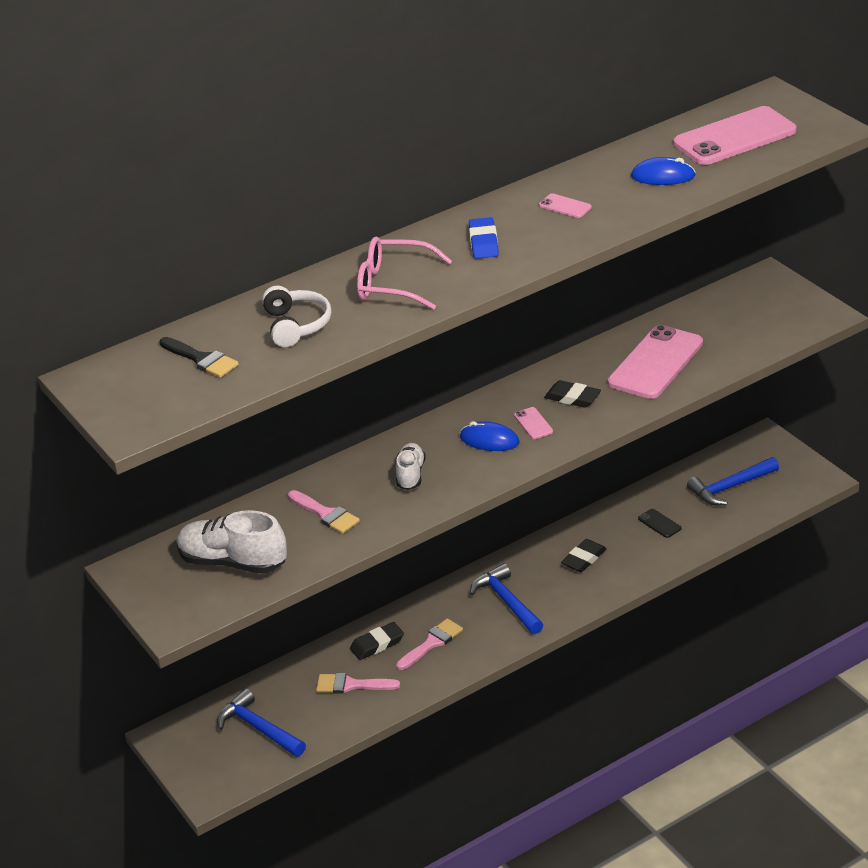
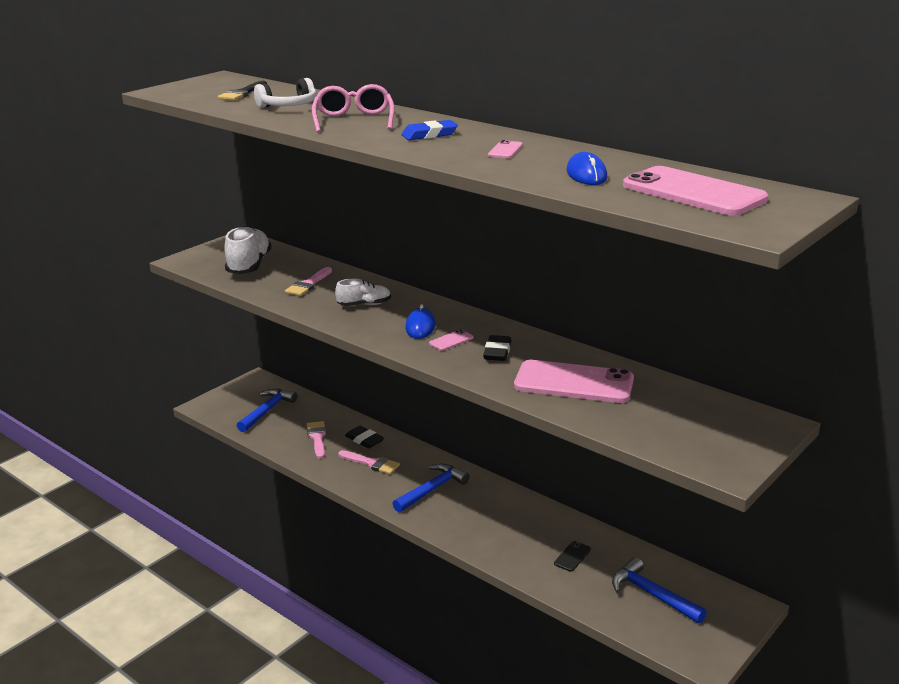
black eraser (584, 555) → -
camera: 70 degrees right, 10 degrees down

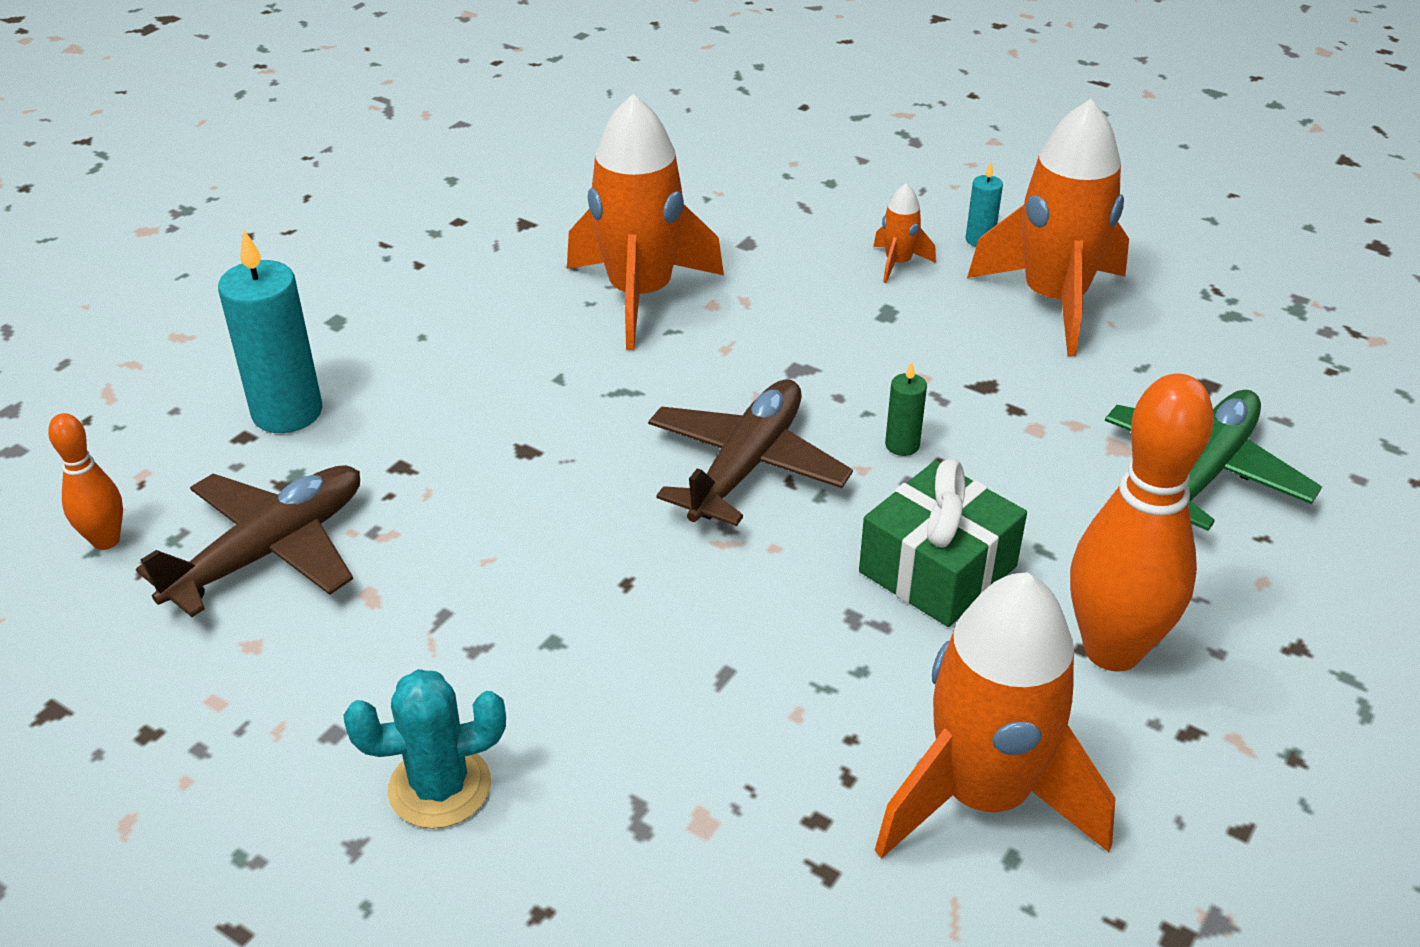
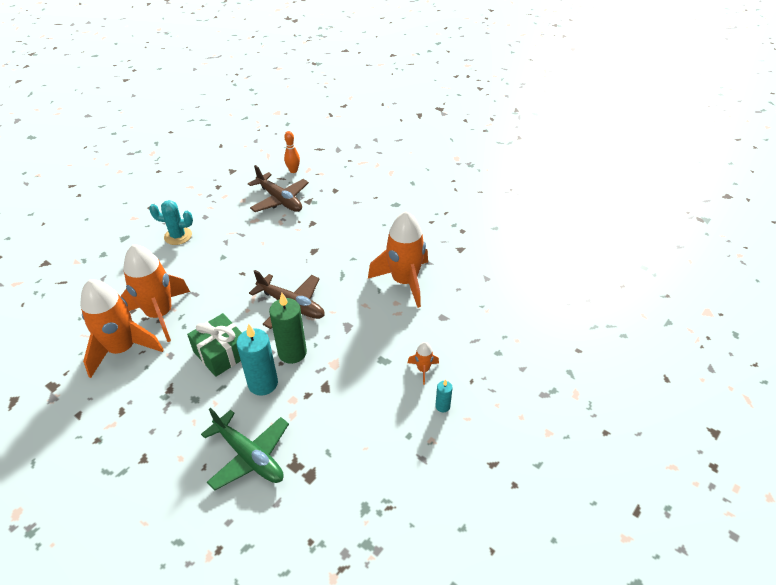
turquoise candle (270, 331) → turquoise candle (257, 360), relocated
turquoise cactus (425, 749) → turquoise cactus (171, 222), 75 degrees counterclockwise
green candle (906, 408) → green candle (288, 328), x2.08
orange rocket (1048, 227) → orange rocket (155, 293), relocated
orange bowling pin (1142, 522) → -
camera: 95 degrees right, 5 degrees up

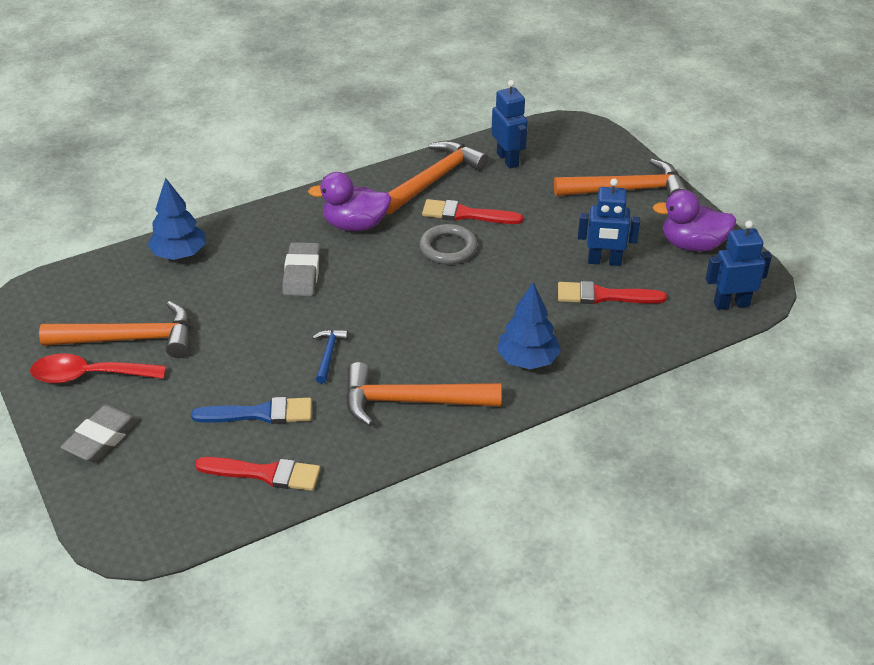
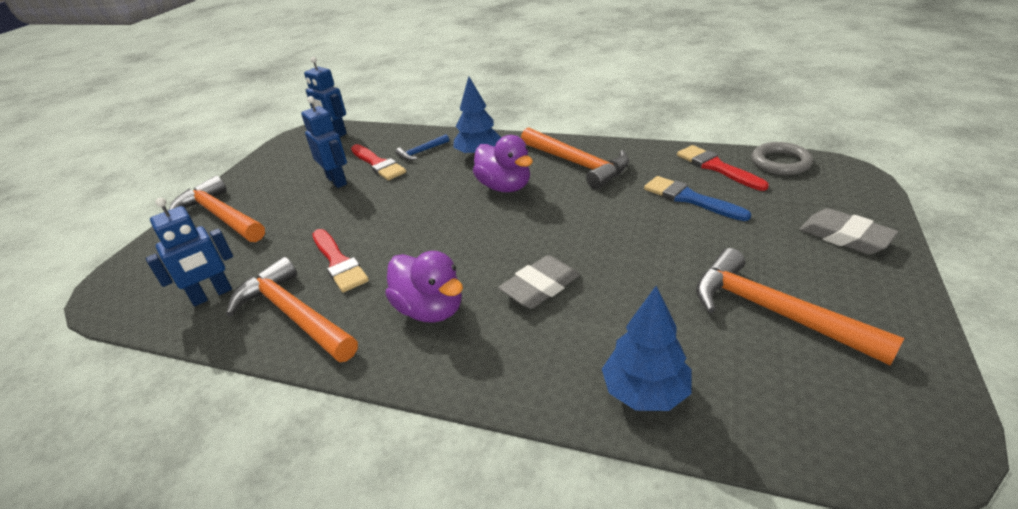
red spoon (98, 368) → -
grey eraser (100, 433) → grey eraser (848, 231), 60 degrees clockwise
blue hammer (330, 356) → blue hammer (422, 147), relocated
orange hammer (437, 177) → orange hammer (292, 309), 45 degrees clockwise
grey ring (448, 244) → grey ring (782, 158), relocated
blue robot (509, 124) → blue robot (189, 252), 150 degrees counterclockwise
purple duck (694, 220) → purple duck (503, 163), relocated
camera: 130 degrees left, 5 degrees down

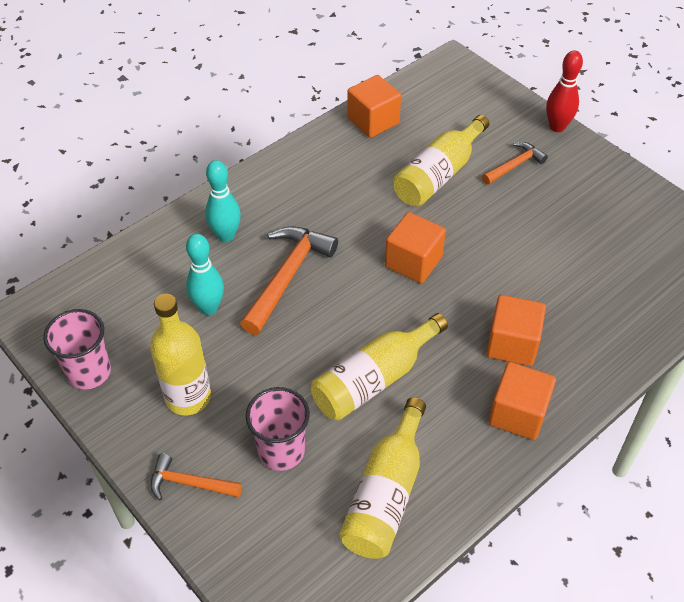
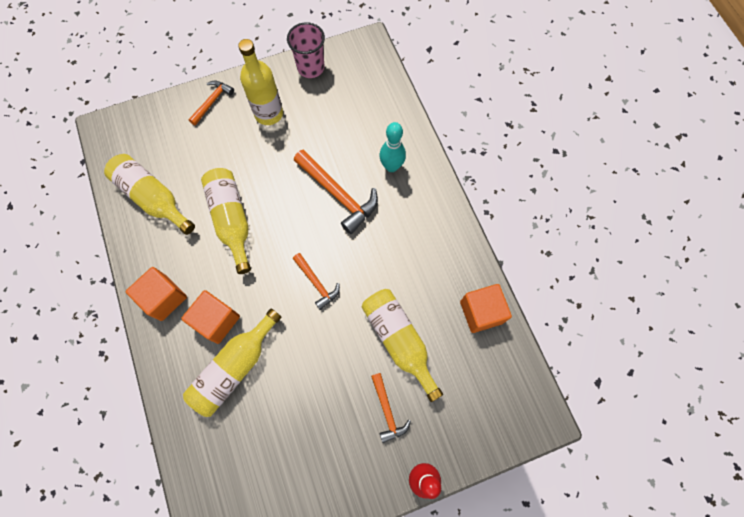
turquoise bowling pin (205, 274) → -
pink cup (278, 429) → -
orange cube (415, 247) → orange hammer (316, 281)
- → yellow bottle (232, 363)
camera: 110 degrees right, 20 degrees up

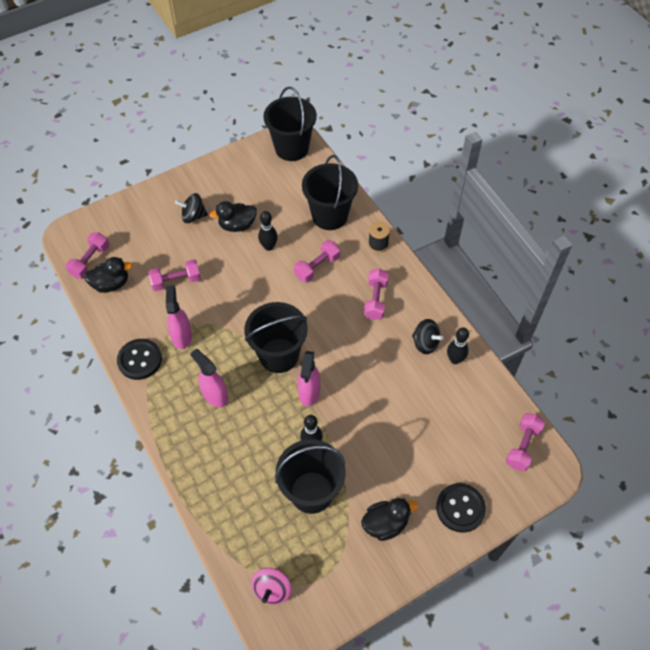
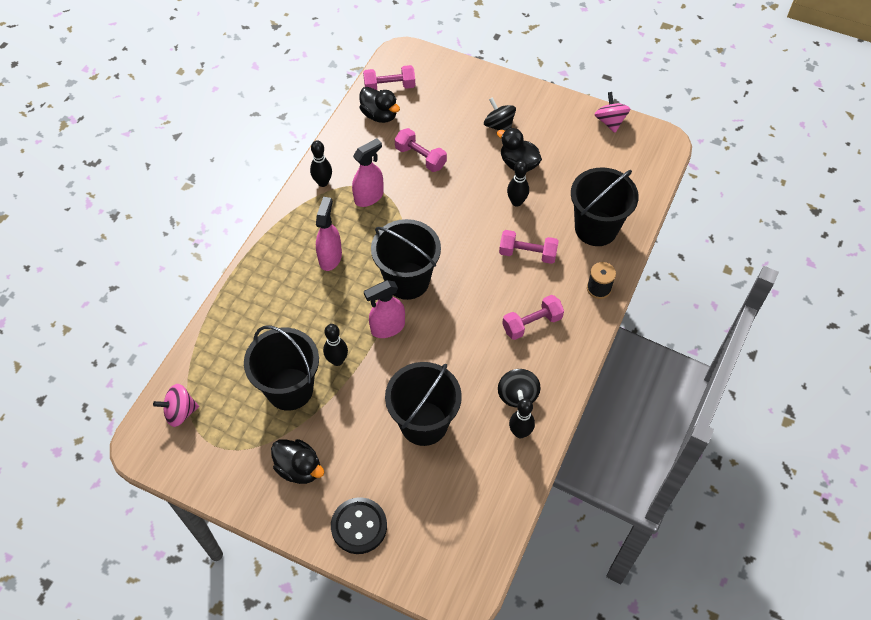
black button (139, 359) → black bowling pin (321, 164)
black bucket (290, 124) → black bucket (423, 404), relocated
pink dumbbell (525, 442) → -
- → pink spinning top (612, 112)
camera: 55 degrees right, 0 degrees up

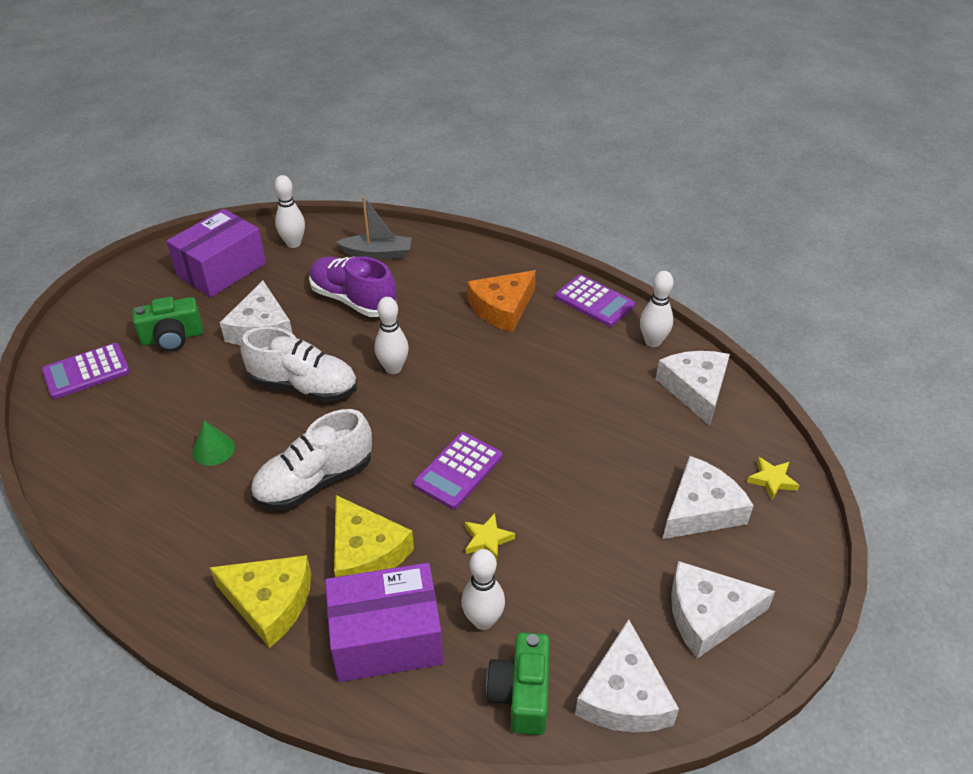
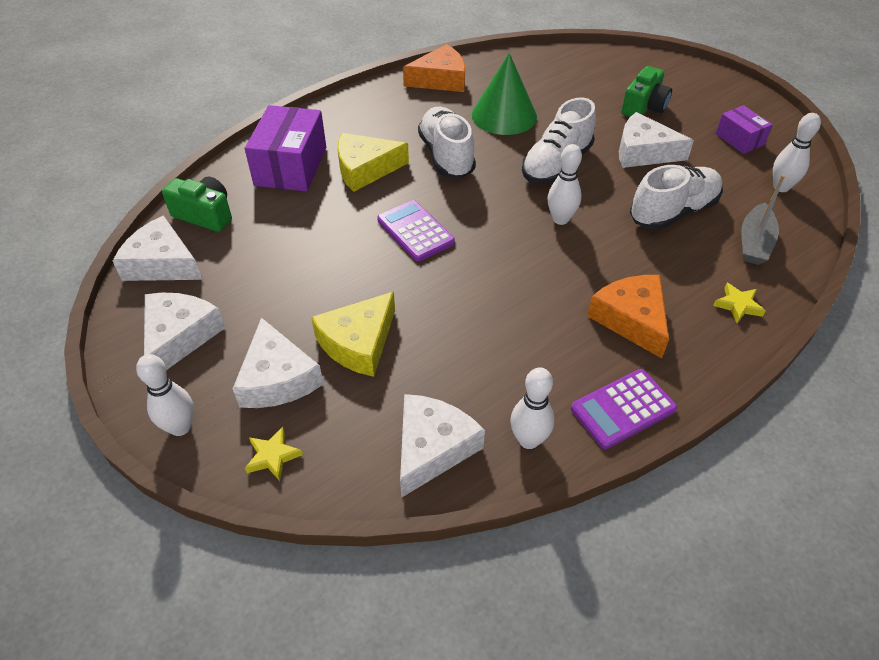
purple calculator (86, 371) → -
green camera (167, 324) → green camera (646, 91), 150 degrees counterclockwise
purple box (216, 253) → purple box (744, 129), x0.56
green cone (213, 443) → green cone (504, 94), x2.02
yellow cheese (260, 601) → yellow cheese (353, 334), relocated
purple shoe (353, 286) → white shoe (676, 197)
white bowling pin (483, 589) → white bowling pin (165, 395), relocated
yellow star (490, 537) → yellow star (739, 303), relocated
white cheese (693, 388) → white cheese (442, 446), 75 degrees counterclockwise
- → orange cheese (434, 68)
camera: 110 degrees right, 5 degrees up

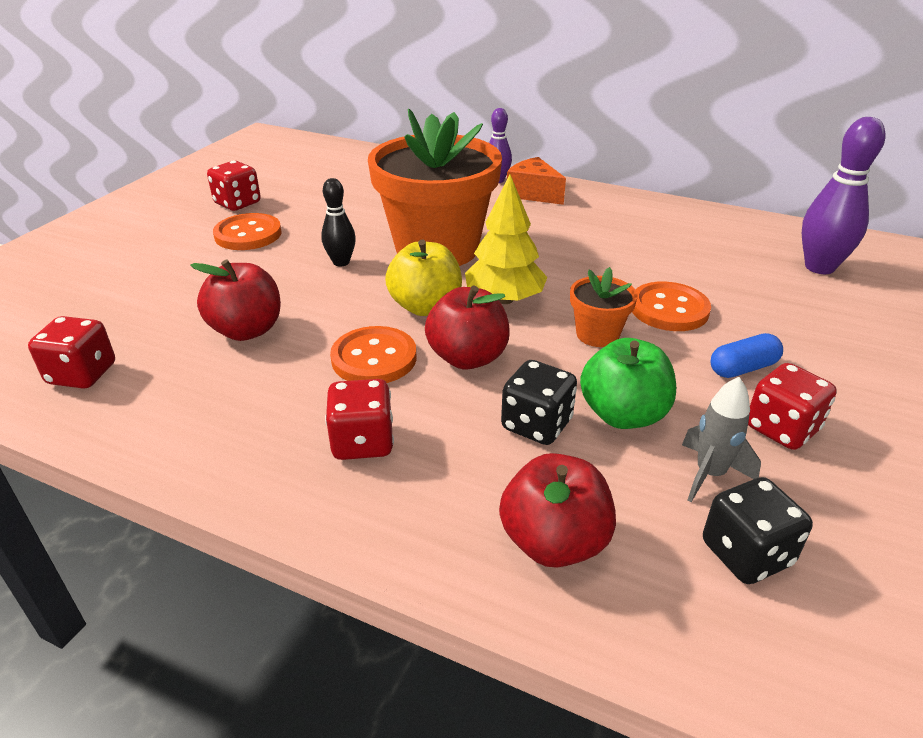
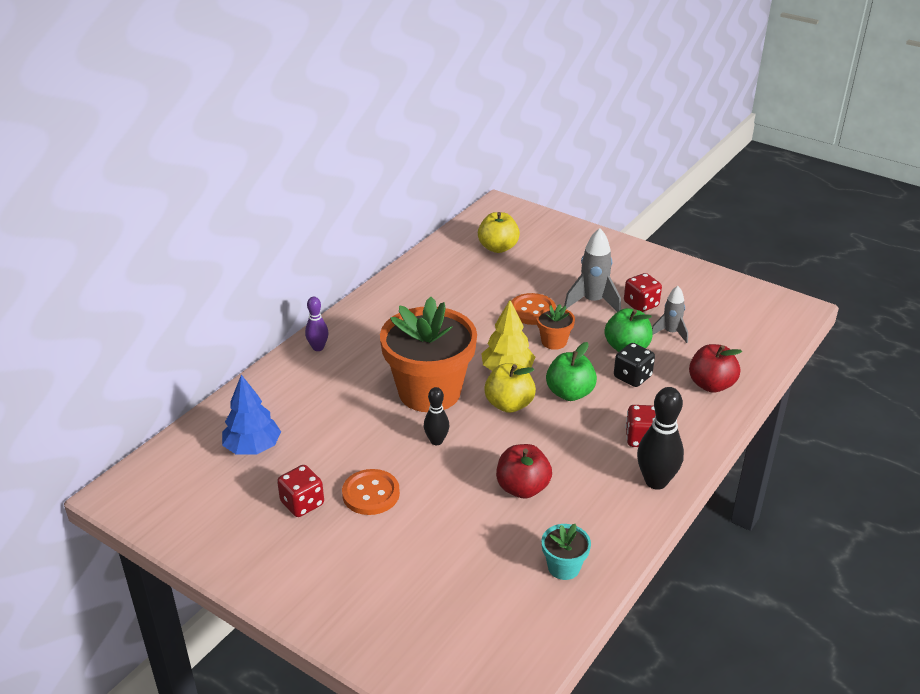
red dice (71, 352) → turquoise flower pot (566, 552)
orange button (373, 354) → -
red apple (467, 327) → green apple (571, 371)
orange cheese (536, 181) → -
black dice (758, 530) → -
blue capsule (746, 355) → grey rocket (592, 270)
purple bowling pin (843, 195) → yellow apple (499, 232)
- → blue tree (251, 415)
- → black bowling pin (660, 438)
camera: 80 degrees left, 0 degrees up

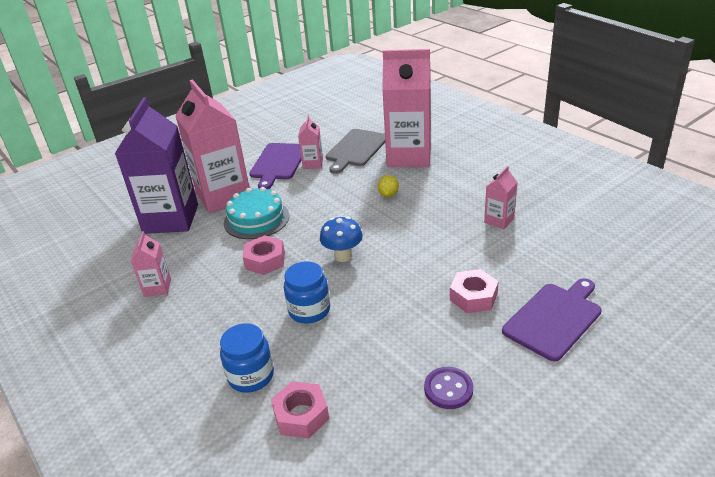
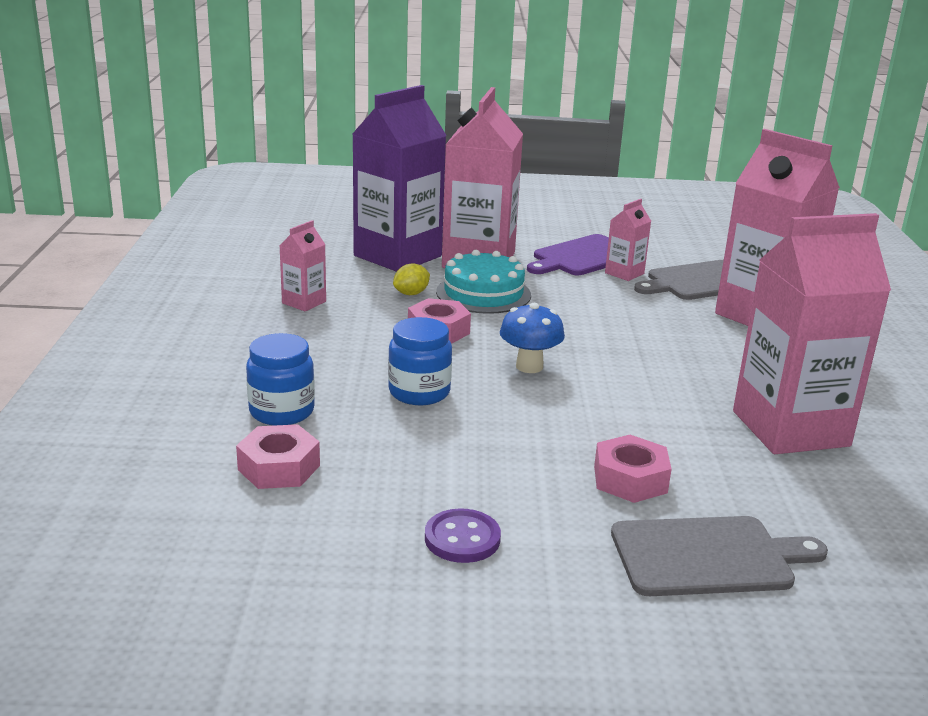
yellow lemon (388, 186) → yellow lemon (411, 279), relocated
pink carton (501, 197) → pink carton (812, 333), x2.24
purple cutting board (552, 319) → grey cutting board (719, 556)
camera: 35 degrees right, 10 degrees down

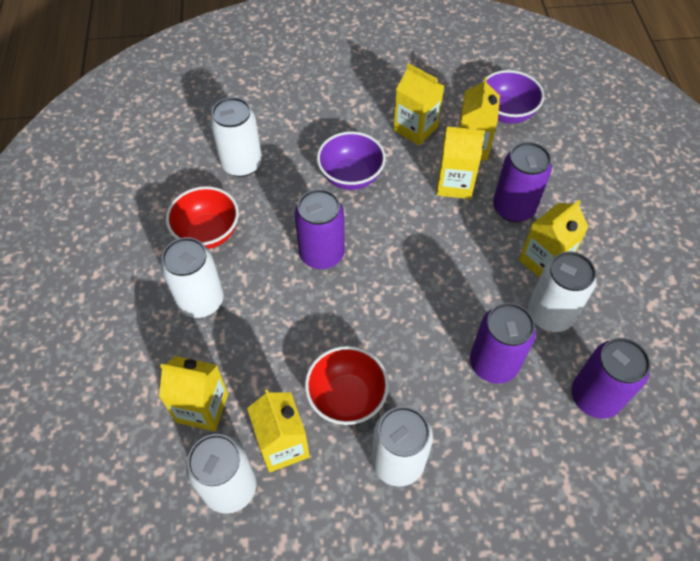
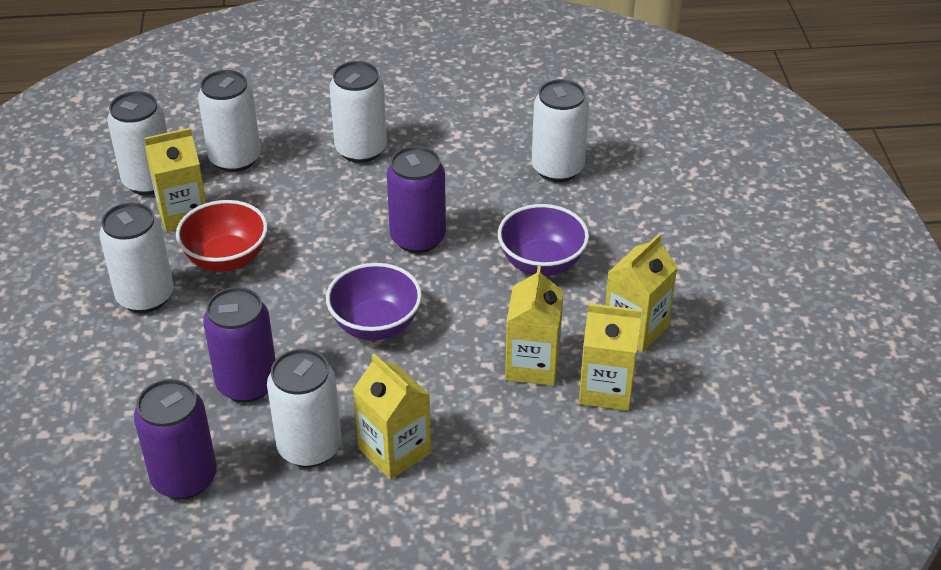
yellow carton (193, 394) → white can (229, 121)
red bowl (202, 217) → -
purple bowl (513, 96) → purple bowl (374, 301), relocated
purple can (522, 182) → -
camera: 90 degrees right, 15 degrees down

